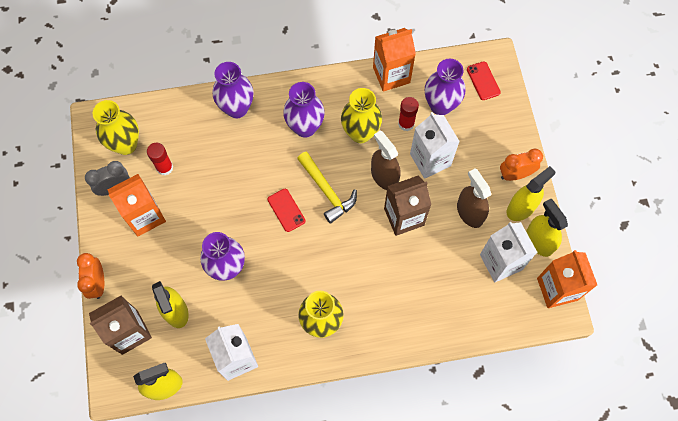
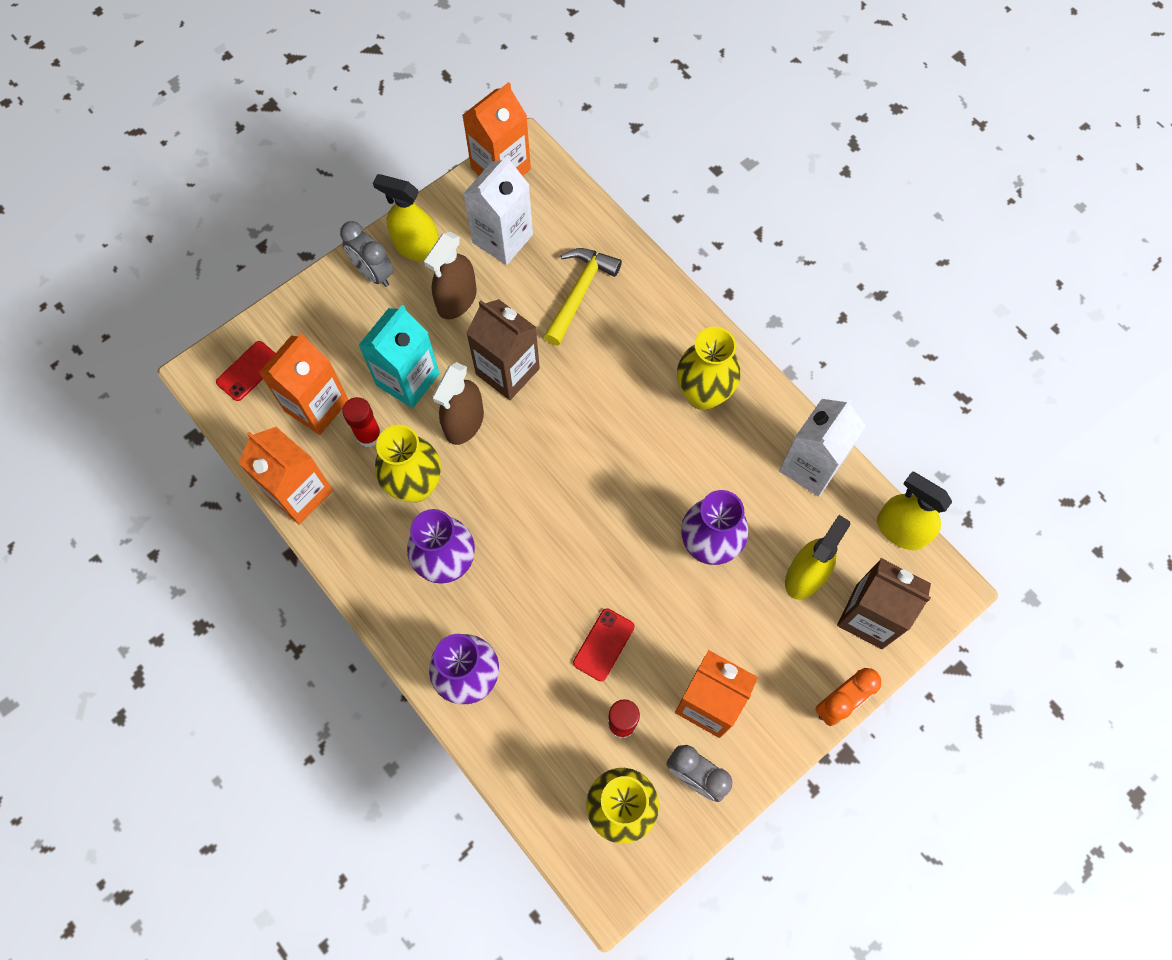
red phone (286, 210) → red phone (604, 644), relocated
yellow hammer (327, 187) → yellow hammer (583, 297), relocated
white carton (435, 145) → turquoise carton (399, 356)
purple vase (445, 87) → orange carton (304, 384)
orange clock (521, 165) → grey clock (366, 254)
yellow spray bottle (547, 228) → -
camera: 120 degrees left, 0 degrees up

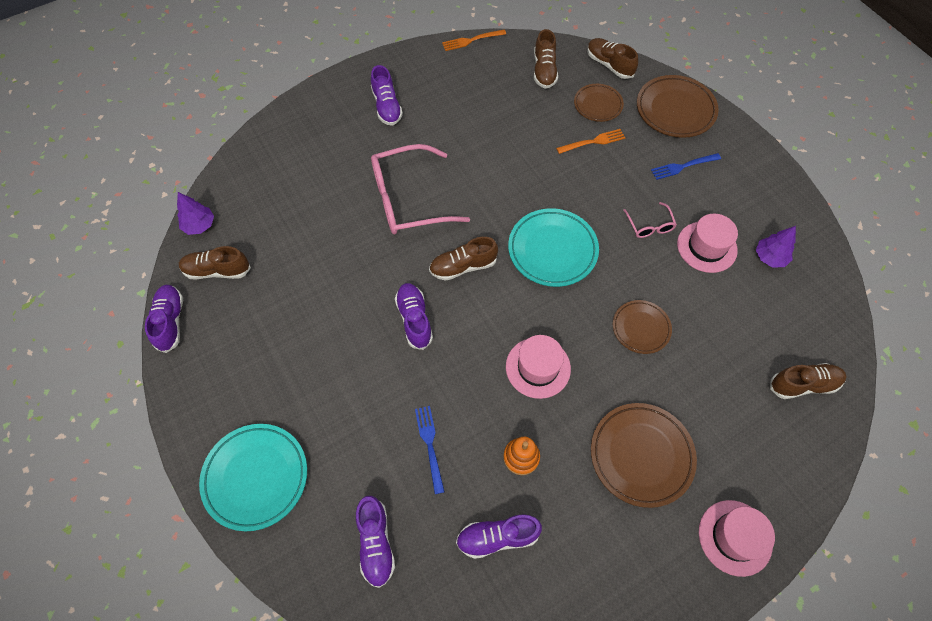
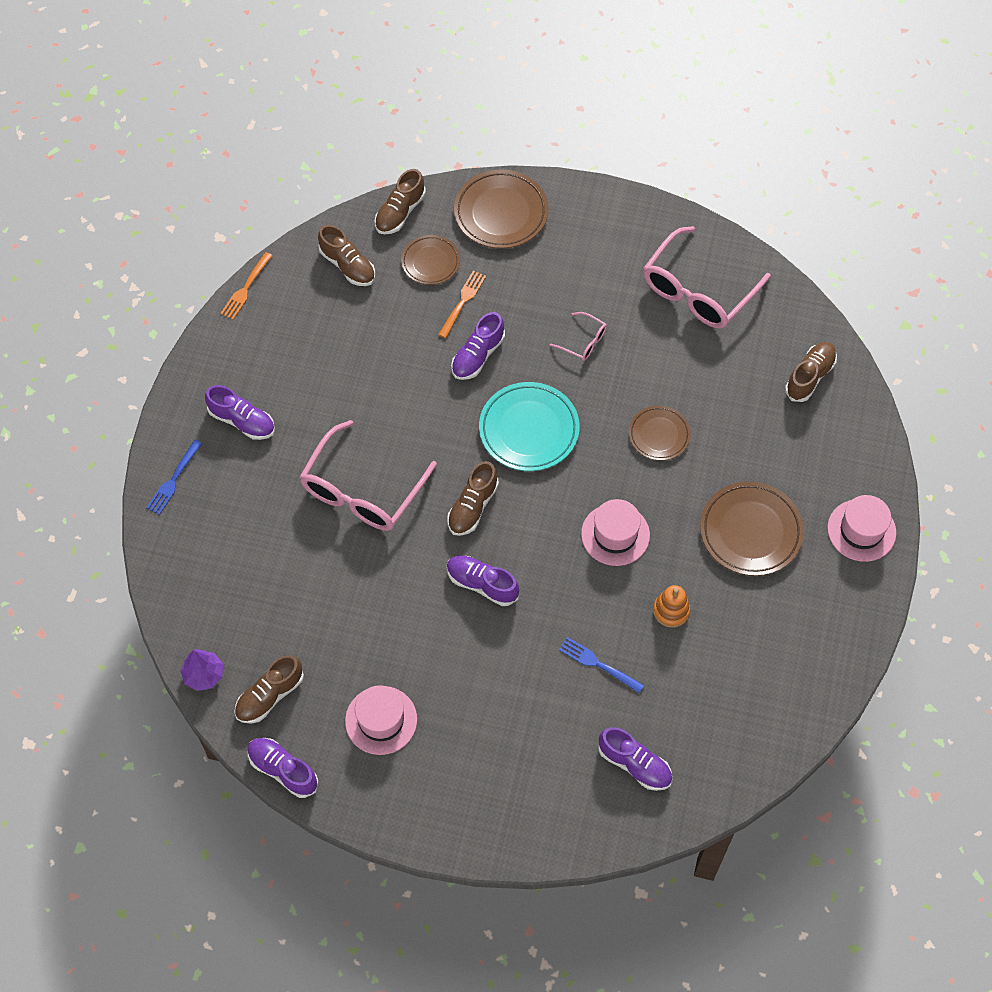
turquoise plate (253, 478) → -
purple shoe (499, 536) → purple shoe (478, 346), relocated
brown shoe (612, 58) → brown shoe (400, 201), 60 degrees counterclockwise
blue fork (686, 166) → blue fork (174, 477), relocated
pink hat (707, 243) → pink hat (381, 720), relocated
purple tree (776, 247) → pink glasses (707, 277)
camera: 45 degrees left, 0 degrees up

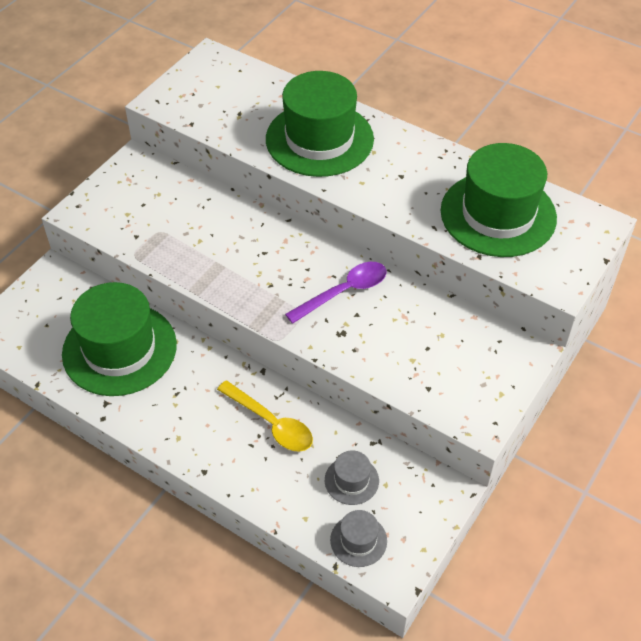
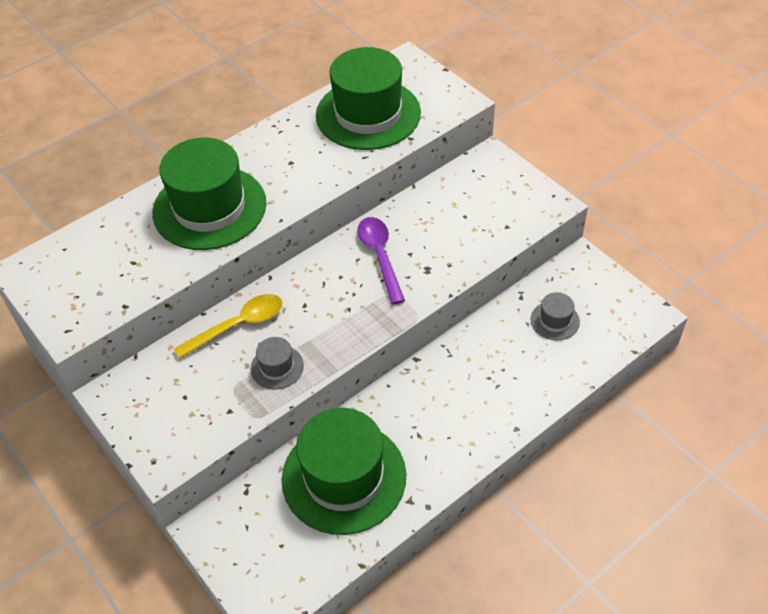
yellow spoon (265, 416) → yellow spoon (228, 326), relocated
grey hat (358, 538) → grey hat (277, 363), relocated
camera: 70 degrees left, 0 degrees up

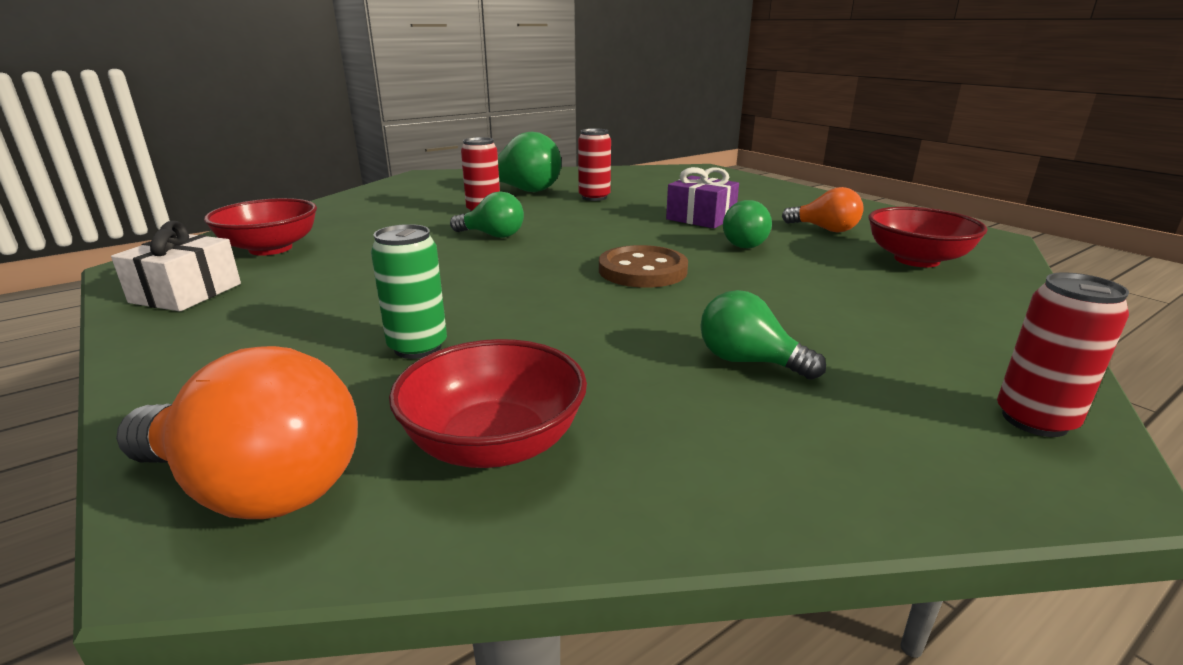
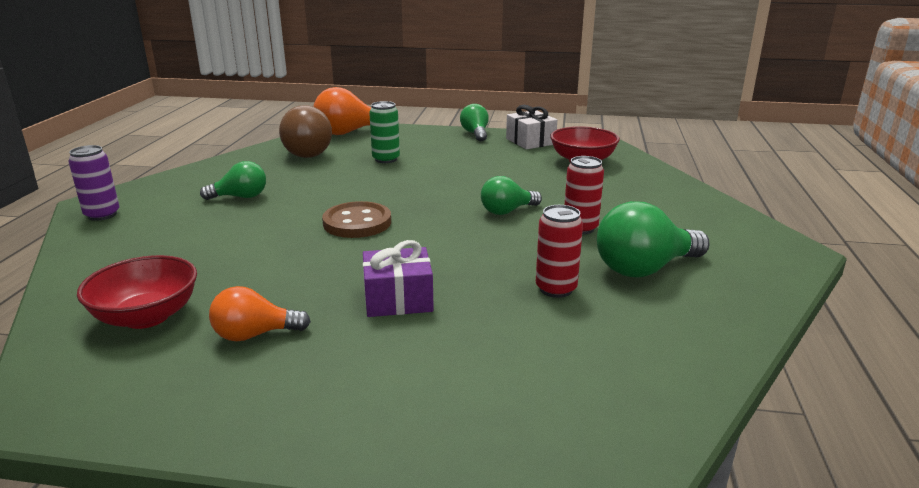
red bowl (488, 403) → brown light bulb (305, 132)
green light bulb (747, 224) → green light bulb (474, 122), relocated
red can (1063, 354) → purple can (93, 183)
camera: 135 degrees right, 0 degrees up

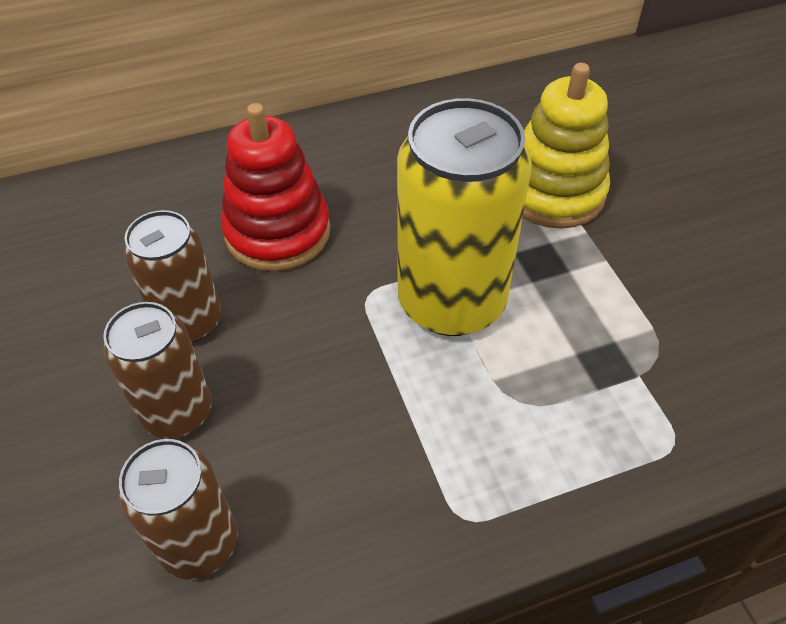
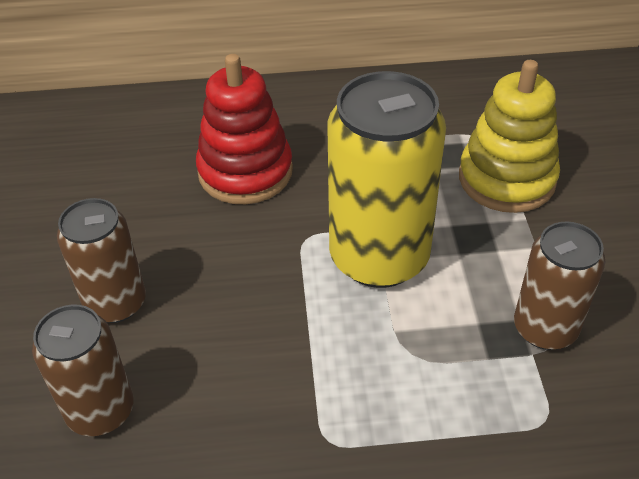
brown can (172, 276) → brown can (559, 285), relocated
camera: 15 degrees right, 5 degrees down

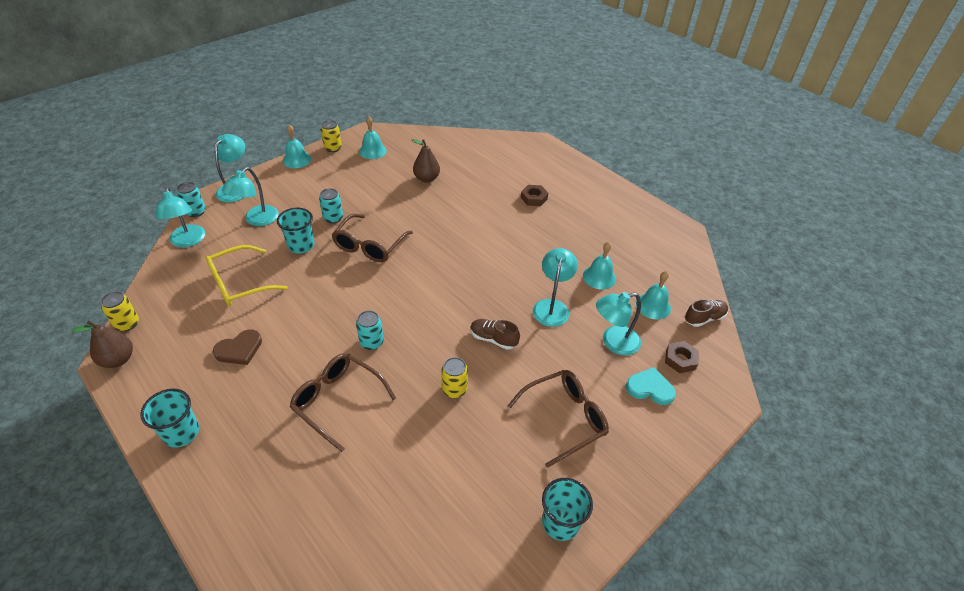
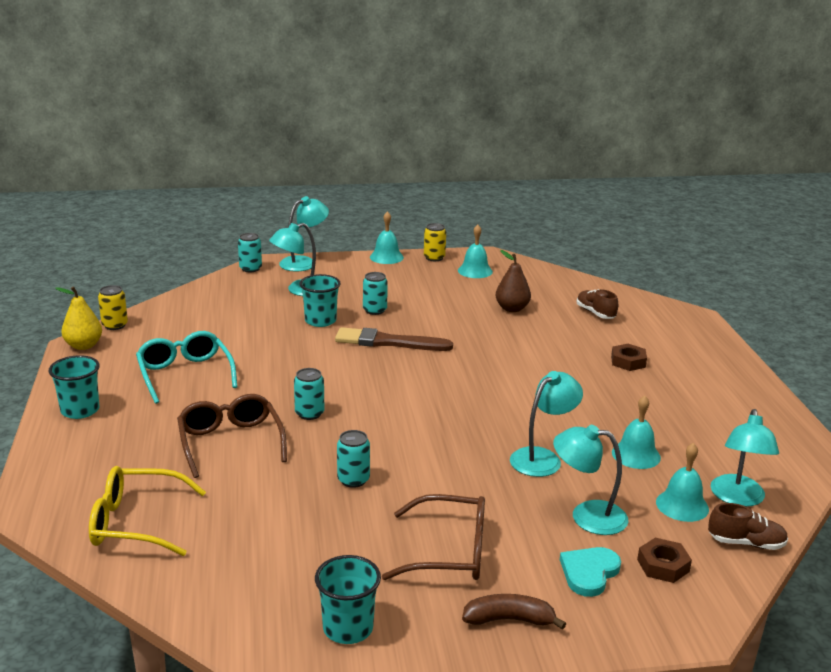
brown pear (102, 344) → yellow pear (78, 318)
turquoise lamp (180, 217) → turquoise lamp (745, 458), relocated
yellow glasses (247, 275) → yellow glasses (147, 511), relocated
brown heart (237, 347) → turquoise glasses (186, 367)
brown glasses (372, 238) → brown brush (394, 339)
yellow can (454, 377) → turquoise can (353, 459)
brown shoe (495, 334) → brown shoe (597, 304), relocated
turquoise heart (651, 386) → turquoise heart (590, 572), 105 degrees counterclockwise
- → brown banana (514, 612)
camera: 35 degrees right, 20 degrees down

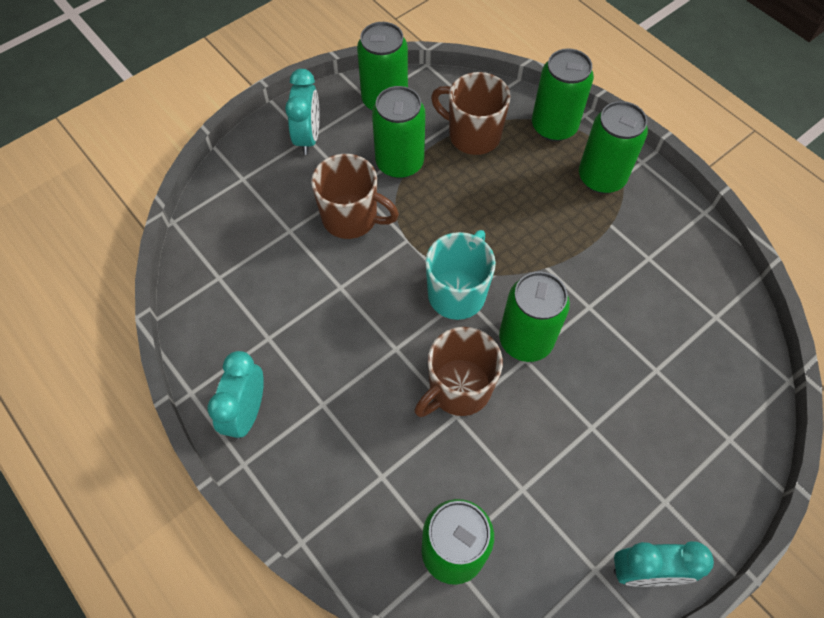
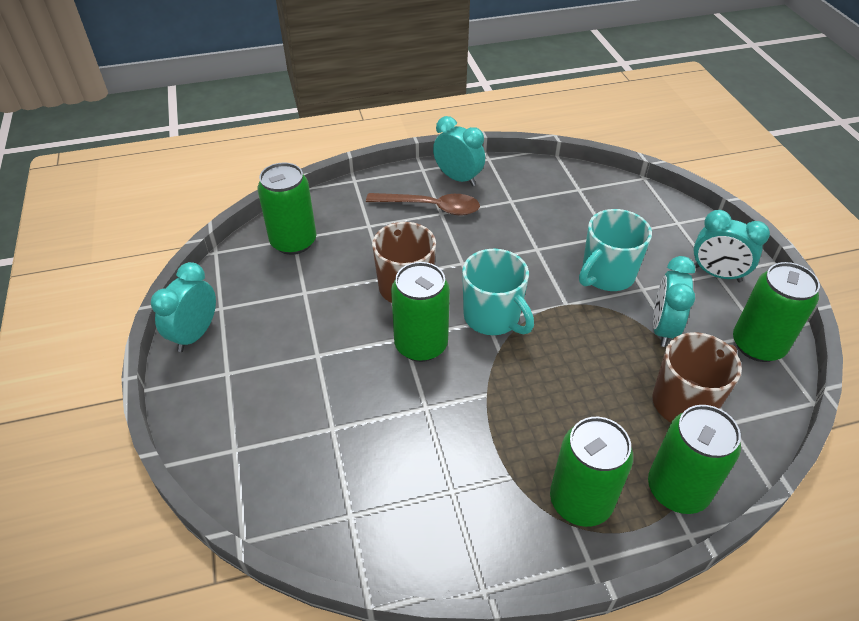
brown mug (355, 196) → turquoise mug (615, 250)
green can (398, 132) → turquoise clock (674, 301)
- → brown spoon (423, 204)
camera: 115 degrees right, 15 degrees down

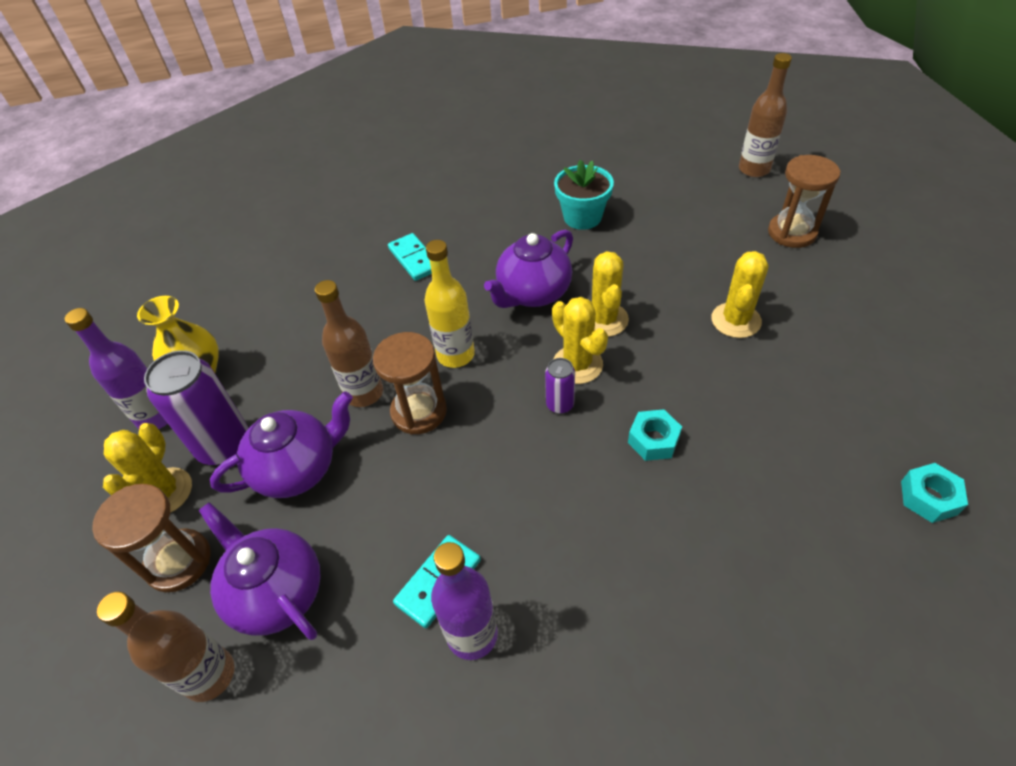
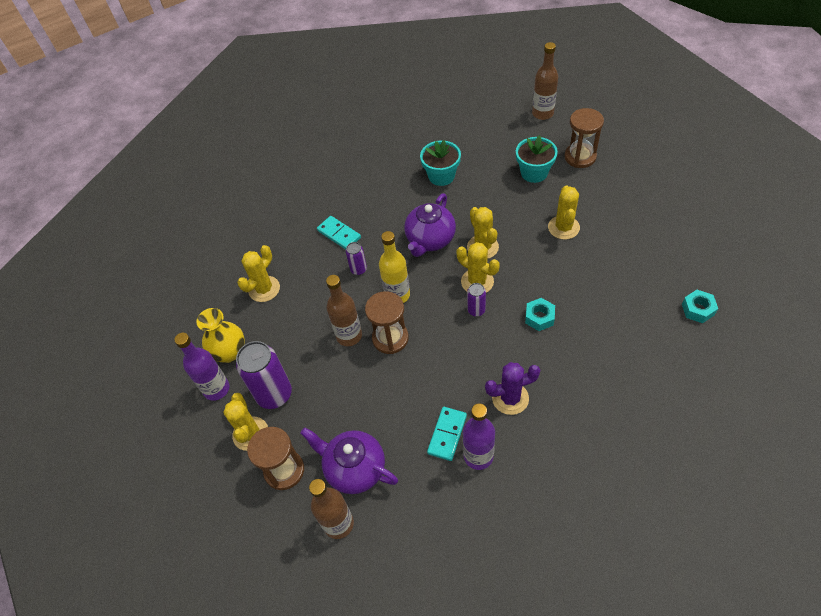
purple teapot (281, 445) → -
- → yellow cactus (258, 273)
- → purple can (356, 258)
- → purple cactus (512, 388)
- → turquoise flower pot (537, 159)
camera: 15 degrees left, 5 degrees up

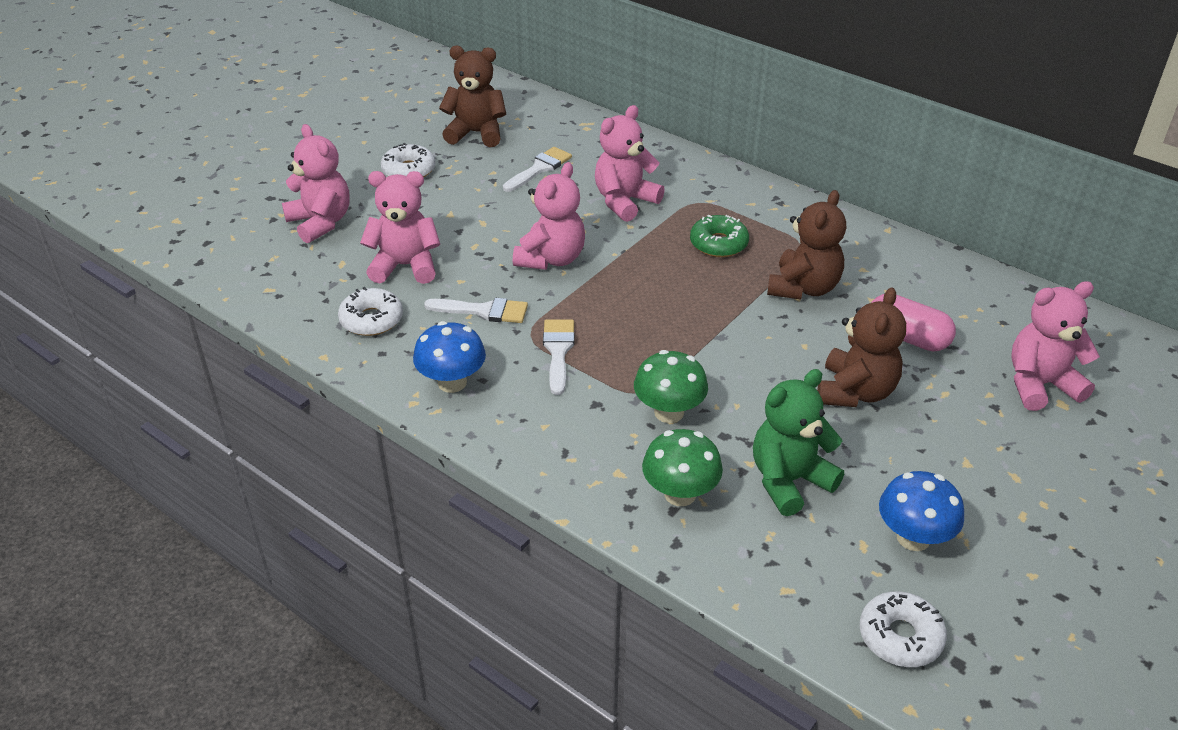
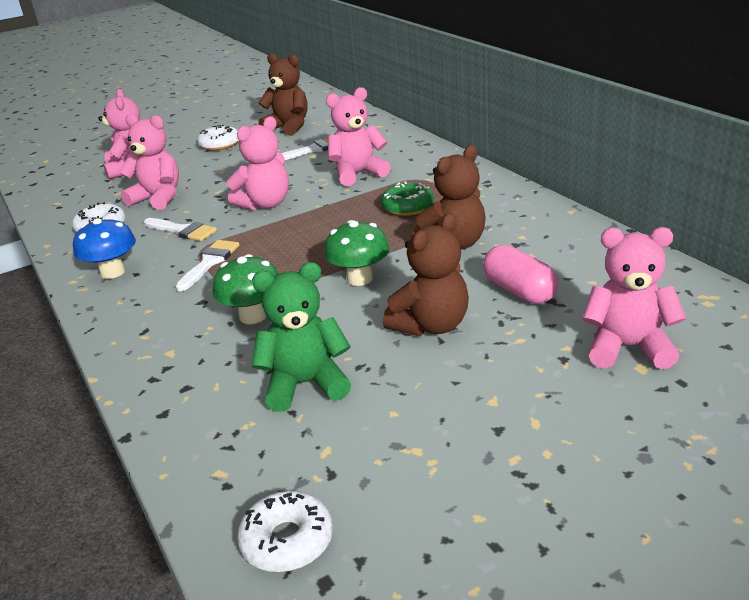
green mushroom (682, 467) → green mushroom (357, 253), relocated
blue mushroom (921, 511) → -
camera: 25 degrees right, 10 degrees down

